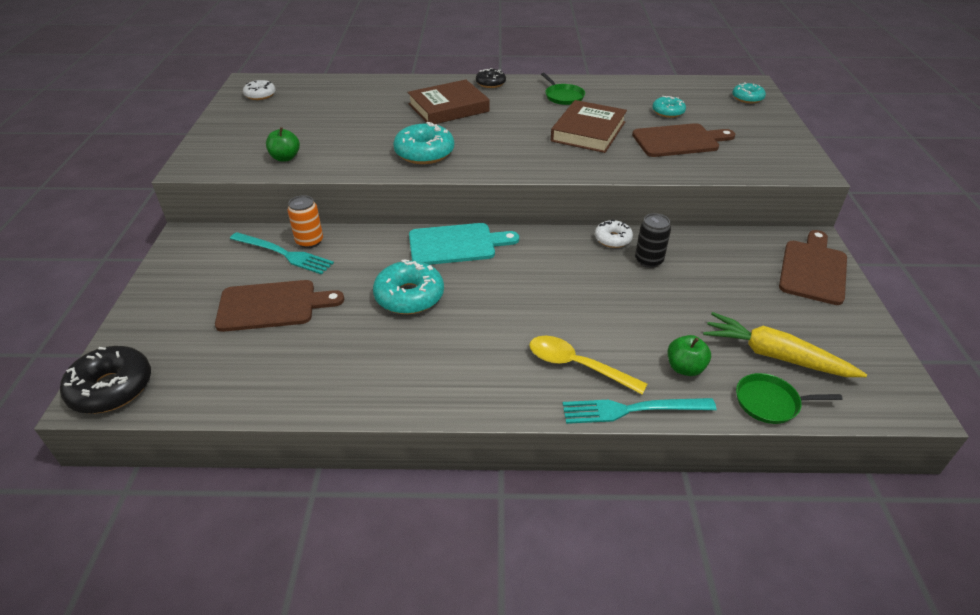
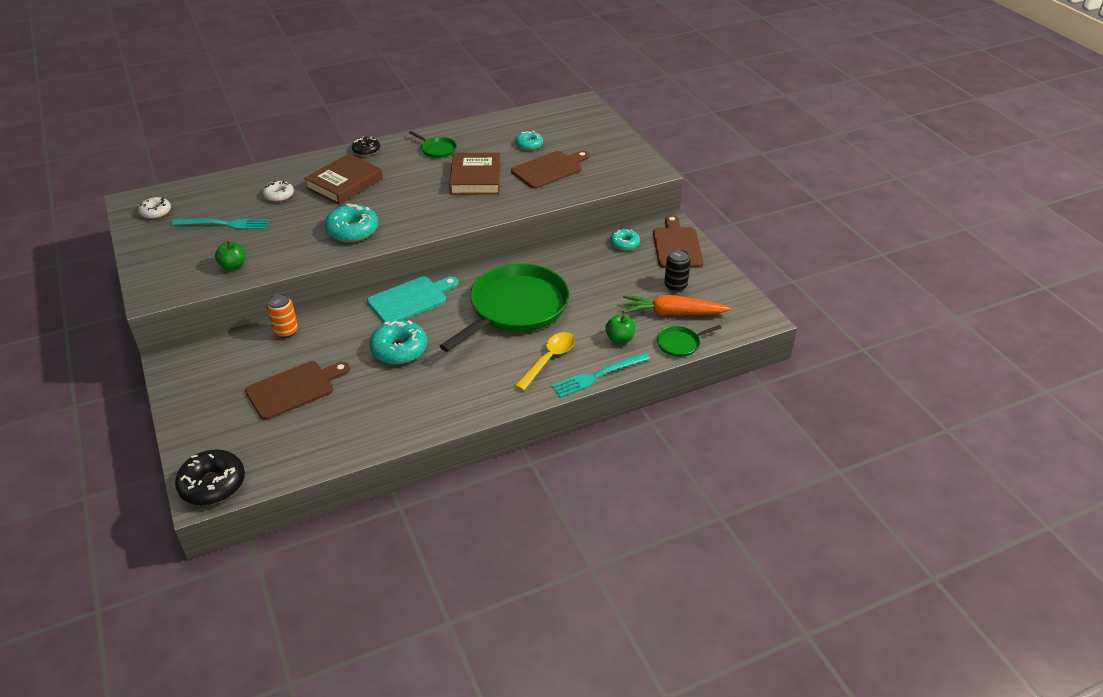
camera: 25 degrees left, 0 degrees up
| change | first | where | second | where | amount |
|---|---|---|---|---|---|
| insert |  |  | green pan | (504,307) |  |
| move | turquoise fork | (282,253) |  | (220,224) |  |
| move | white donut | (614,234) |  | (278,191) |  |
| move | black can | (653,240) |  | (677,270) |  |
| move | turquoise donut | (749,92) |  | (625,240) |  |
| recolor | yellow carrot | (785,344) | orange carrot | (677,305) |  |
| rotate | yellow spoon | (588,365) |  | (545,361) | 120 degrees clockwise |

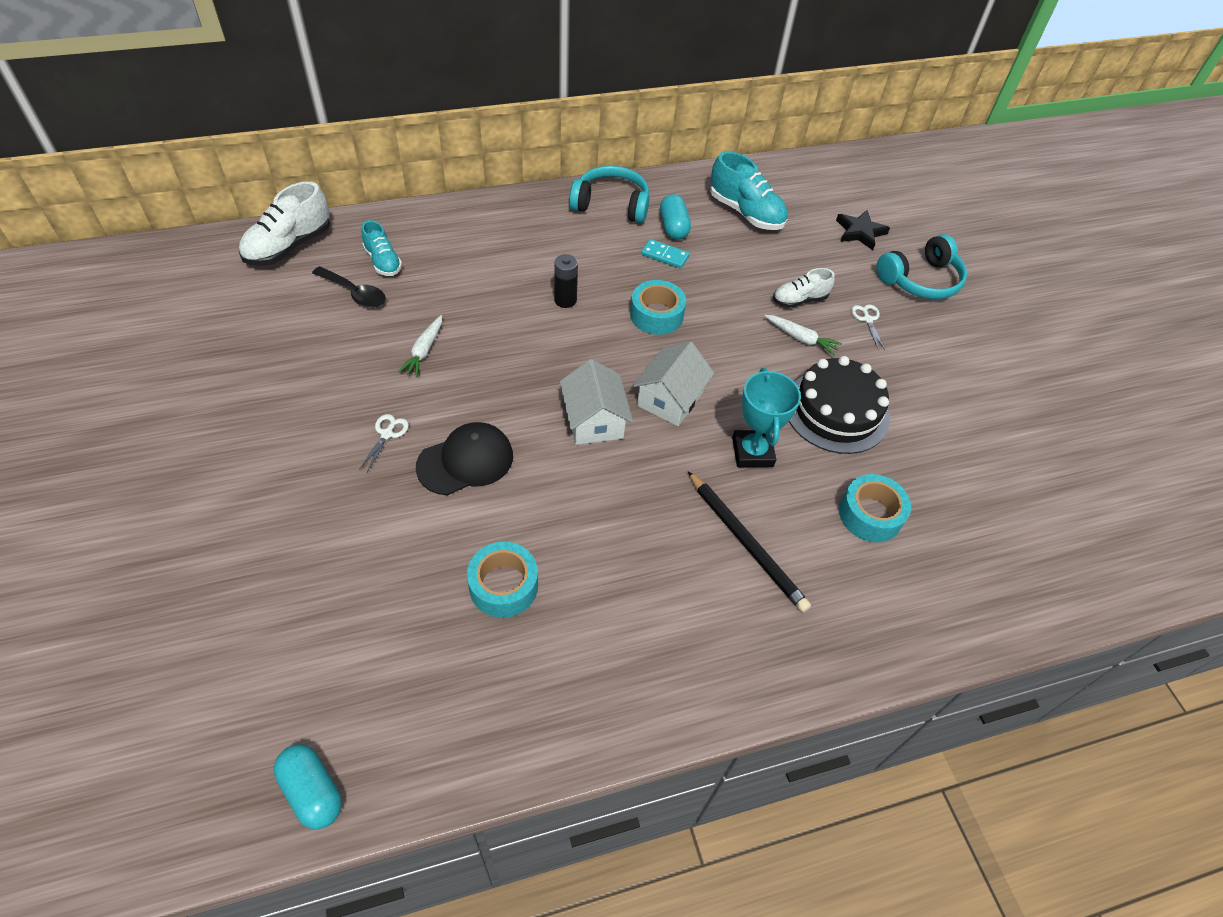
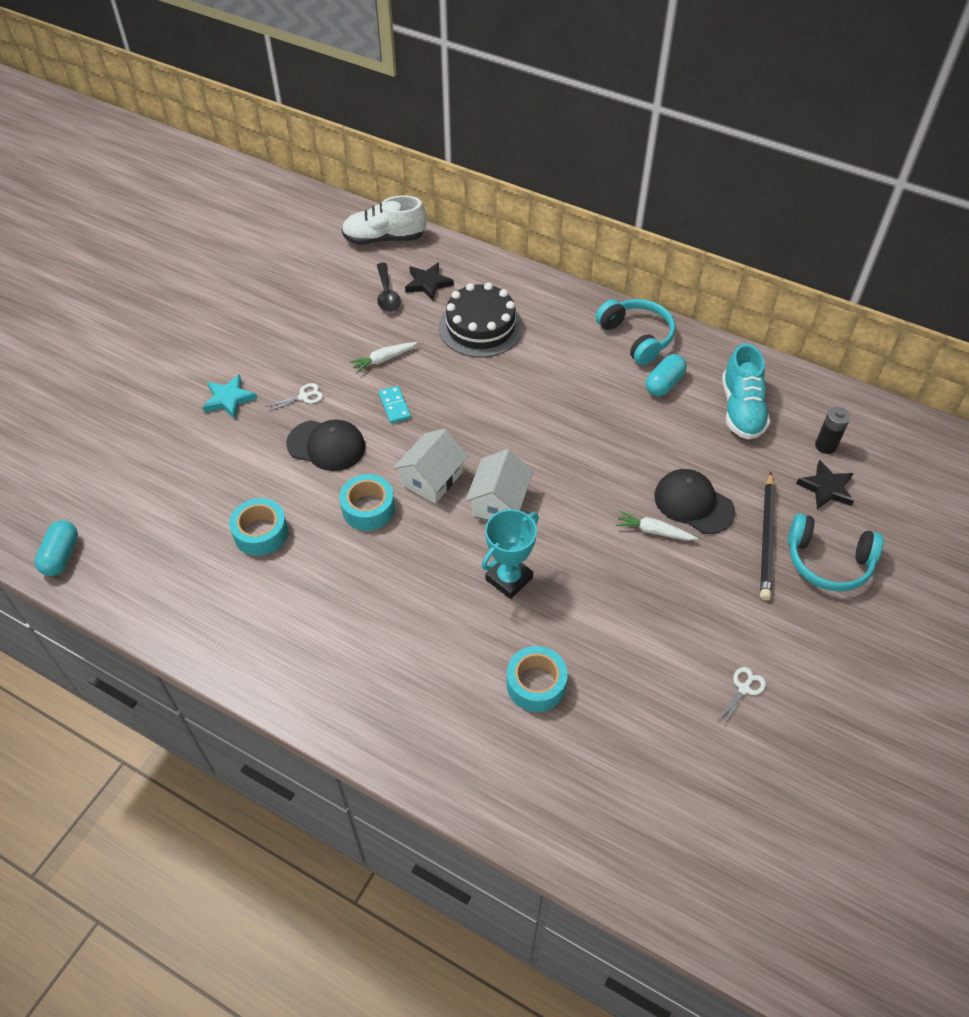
camera: 50 degrees right, 0 degrees up
| change | first | where | second | where | amount |
|---|---|---|---|---|---|
| insert |  |  | turquoise star | (229,396) |  |
| move | black battery | (566,281) |  | (833,430) |  |
| move | turquoise tape | (658,307) |  | (367,502) |  |
| move | turquoise domino | (665,254) |  | (395,405) |  |
| move | black pencil | (749,542) |  | (767,536) |  |
| move | black cake | (839,405) |  | (481,320) |  |
| move | white scissors | (868,327) |  | (742,696) |  |
| replace | turquoise shoe | (382,248) | black star | (429,282) |  |
| replace | white shoe | (804,288) | black cap | (694,501) |  |
| rotate | white house | (673,384) |  | (499,484) | 60 degrees counterclockwise |
| rotate | white carrot | (803,335) |  | (657,526) | 120 degrees clockwise |

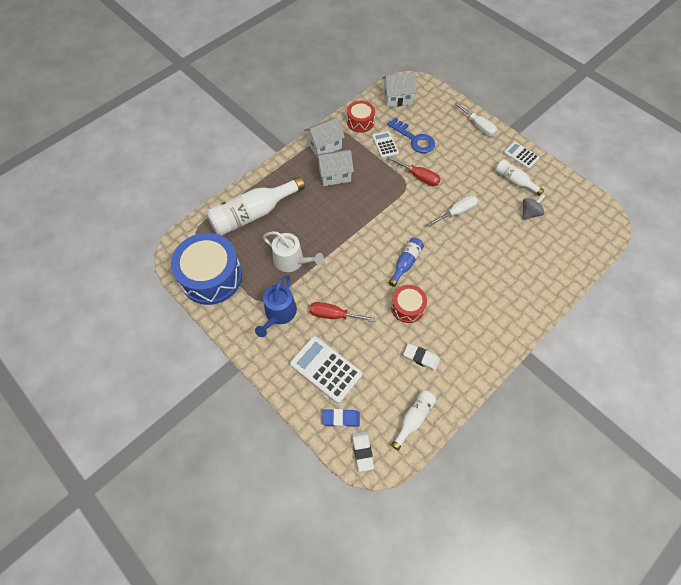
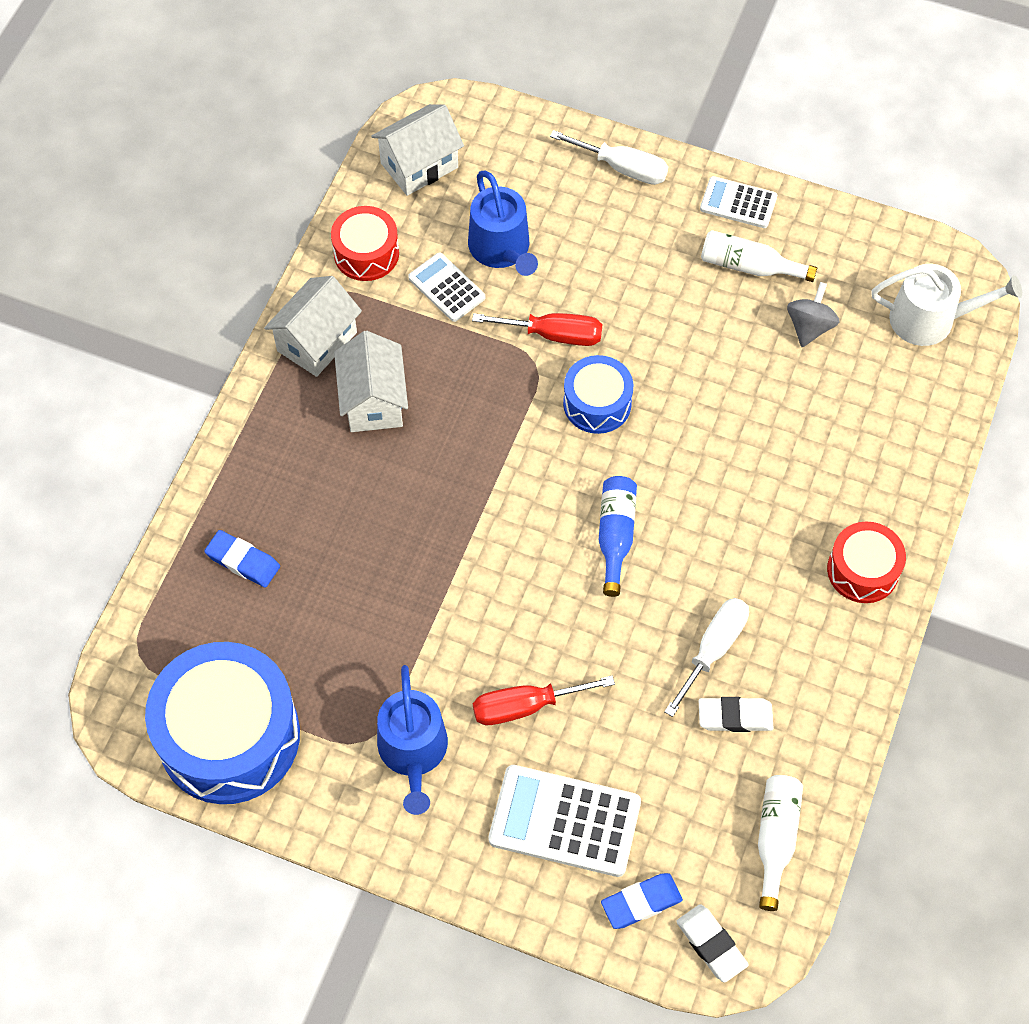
camera: 25 degrees left, 0 degrees up
| change | first | where | second | where | amount |
|---|---|---|---|---|---|
| insert |  |  | blue drum | (598,394) |  |
| move | white watering can | (293,251) |  | (946,305) |  |
| move | red drum | (409,304) |  | (866,562) |  |
| move | white screwdriver | (452,211) |  | (706,657) |  |
| replace | white bottle | (255,206) | blue eraser | (242,558) |  |
| replace | blue key | (411,135) | blue watering can | (503,223) |  |
| rotate | white house | (335,168) |  | (371,381) | 60 degrees counterclockwise |

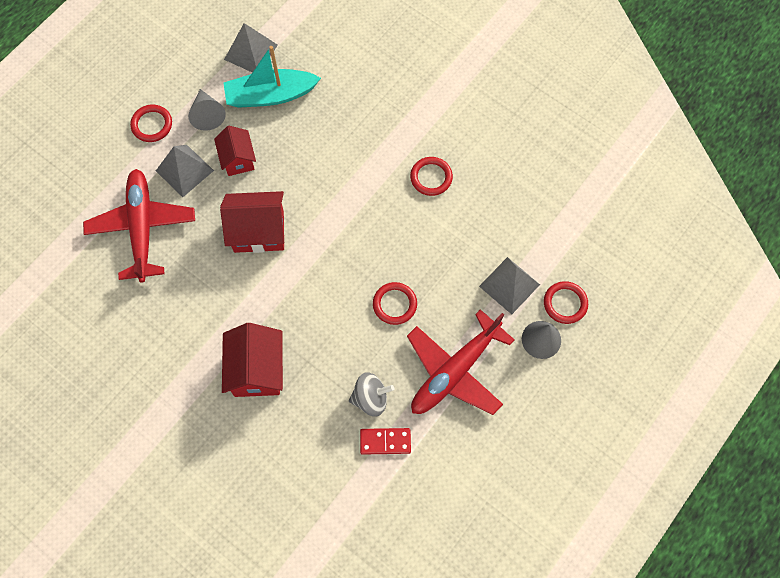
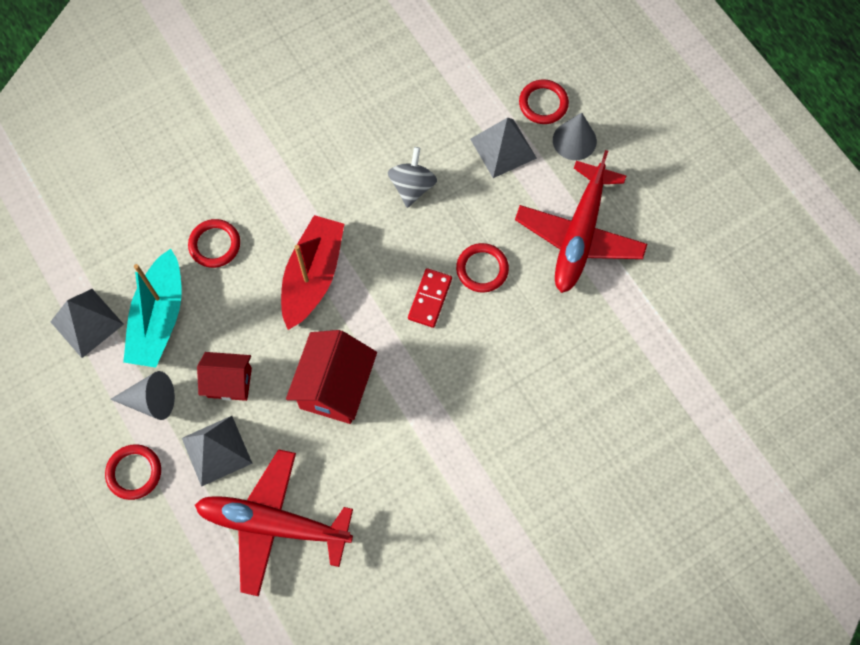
camera: 70 degrees left, 0 degrees up
| change | first | where | second | where | amount |
|---|---|---|---|---|---|
| delete | red house | (252,360) |  |  |  |
| insert |  |  | red boat | (312,272) |  |
| move | grey spinning top | (371,394) |  | (412,177) |  |
| move | red domino | (385,441) |  | (430,298) |  |
| move | red ring | (431,176) |  | (214,243) |  |
| rotate | red plane | (461,362) |  | (581,221) | 45 degrees clockwise |

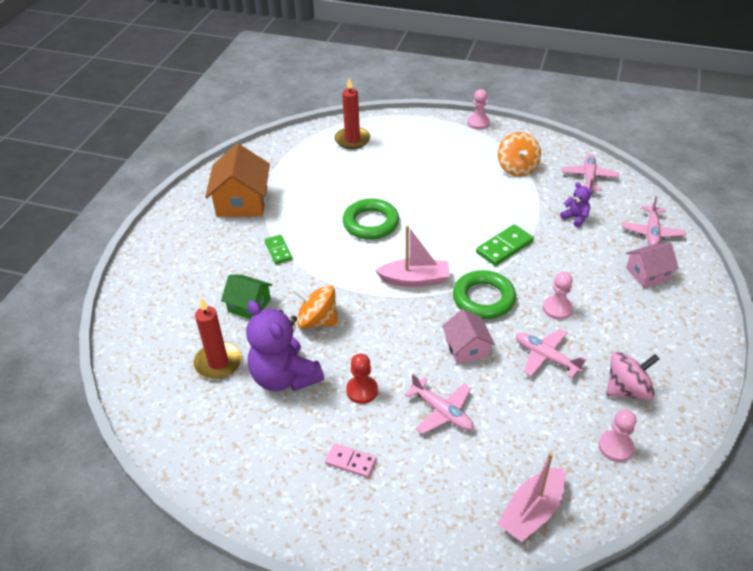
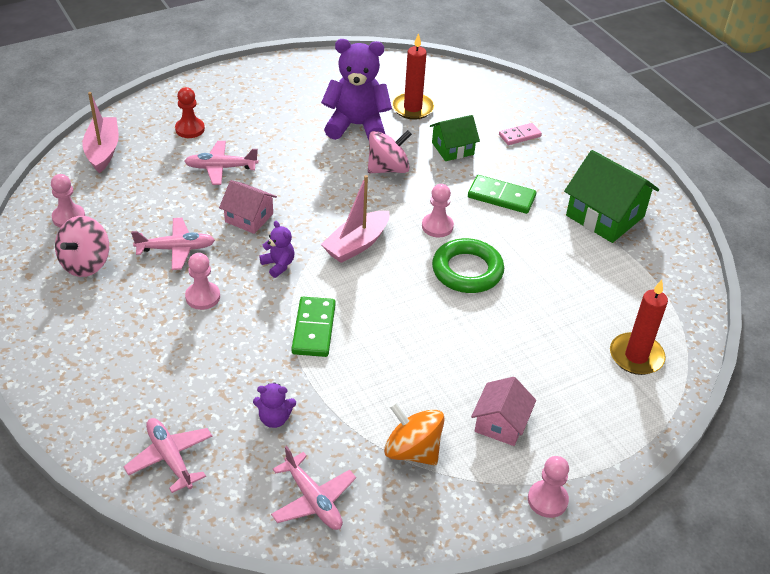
camera: 130 degrees right, 0 degrees up
| change | first | where | second | where | amount |
|---|---|---|---|---|---|
| insert |  |  | pink pawn | (438,210) |  |
| move | pink domino | (351,460) |  | (520,134) |  |
| move | red pawn | (362,378) |  | (190,112) |  |
| move | pink house | (652,265) |  | (503,411) |  |
| replace | green ring | (484,294) | purple teddy bear | (277,249) |  |
| recolor | orange house | (237,180) | green house | (611,196) |  |
| recolor | orange spinning top | (315,307) | pink spinning top | (390,151) |  |
| resize | green domino | (278,249) |  | (502,194) | x1.51 |

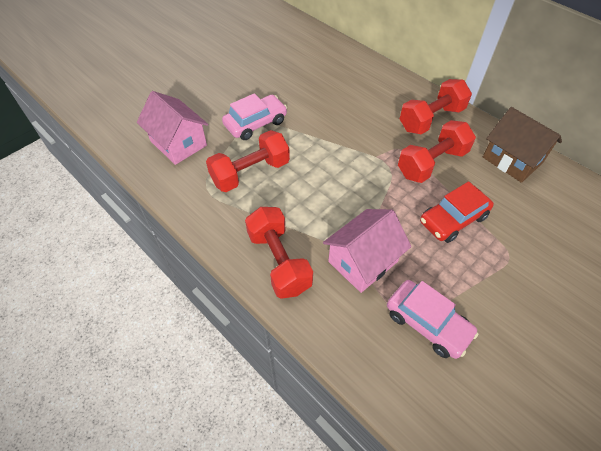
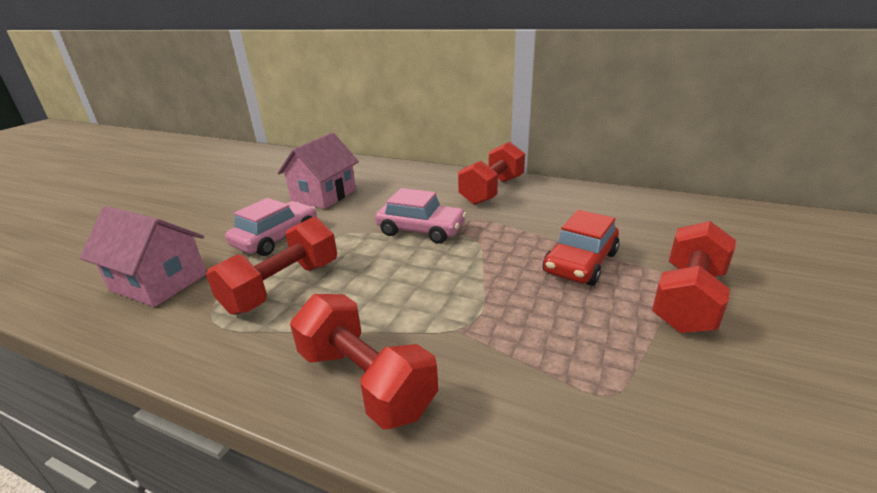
camera: 20 degrees left, 25 degrees down
| change | first | where | second | where | amount |
|---|---|---|---|---|---|
| delete | brown house | (522,145) |  |  |  |
| move | pink house | (367,251) |  | (318,171) |  |
| move | pink car | (432,319) |  | (421,216) |  |
| move | red dumbbell | (437,151) |  | (694,277) |  |

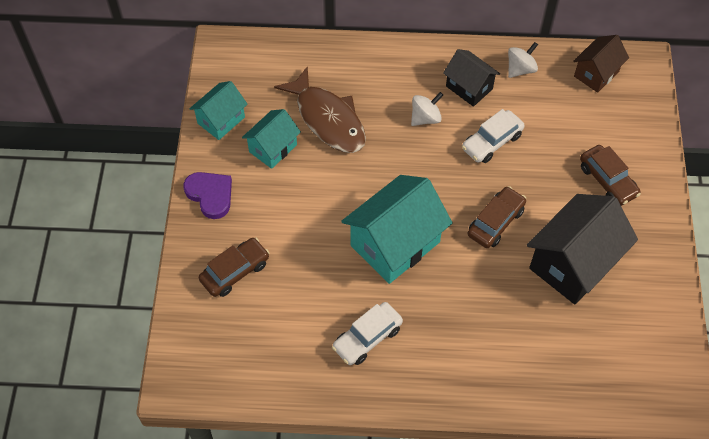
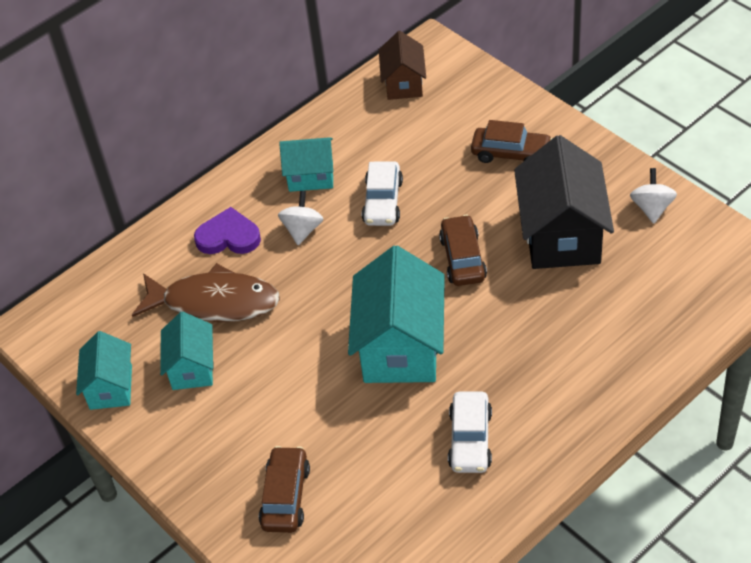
camera: 40 degrees left, 10 degrees down
| change | first | where | second | where | amount |
|---|---|---|---|---|---|
| move | purple heart | (207,195) |  | (227,230) |  |
| move | white spinning top | (523,60) |  | (653,196) |  |
| recolor | black house | (471,78) | turquoise house | (306,164) |  |

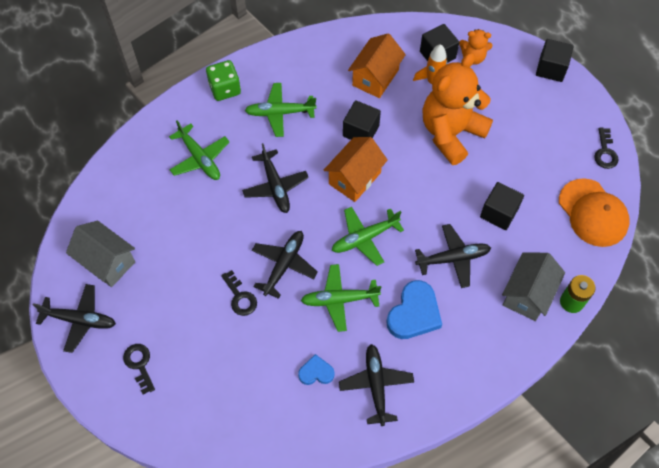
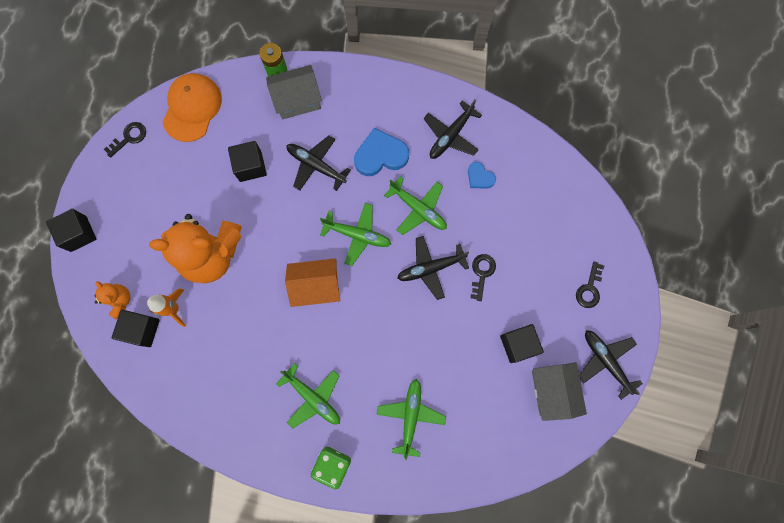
camera: 135 degrees left, 15 degrees up
| change | first | where | second | where | amount |
|---|---|---|---|---|---|
| delete | black plane | (275,178) |  |  |  |
| delete | orange house | (377,65) |  |  |  |
| move | black cube | (362,120) |  | (522,343) |  |

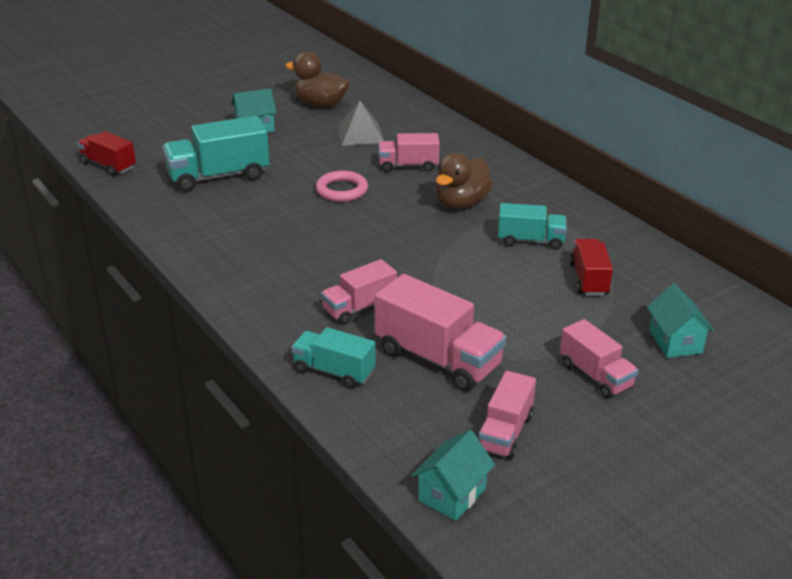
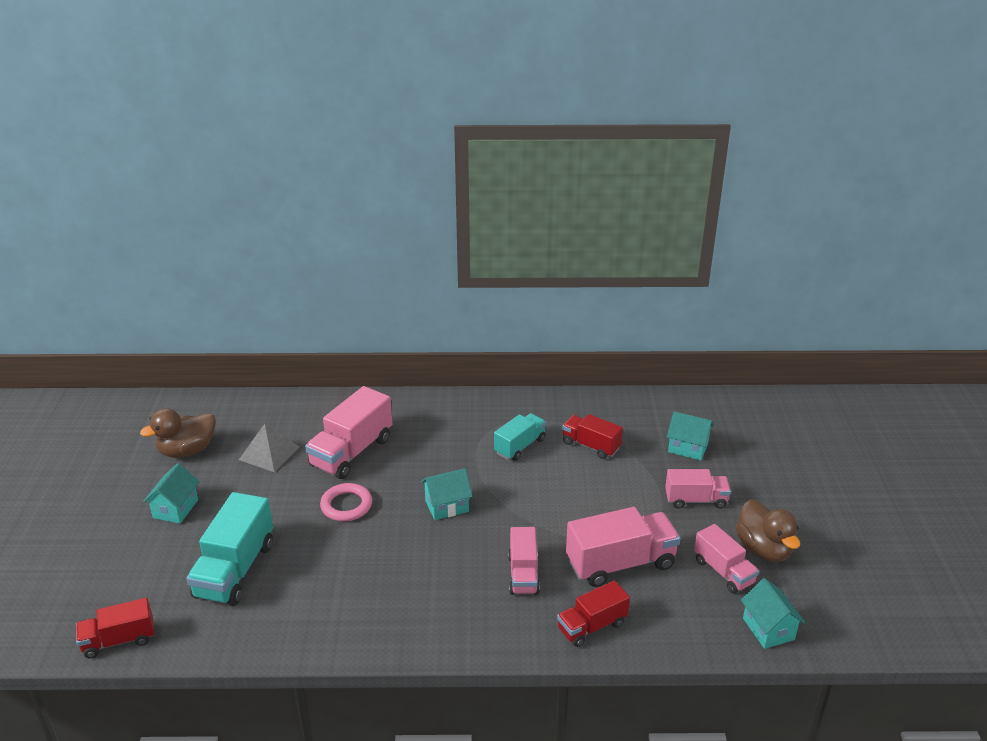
camera: 55 degrees left, 0 degrees up
| change | first | where | second | where | amount |
|---|---|---|---|---|---|
| insert |  |  | turquoise house | (446,494) |  |
| move | brown duck | (464,181) |  | (768,530) |  |
| recolor | turquoise truck | (333,358) | red truck | (593,613) |  |
| resize | pink truck | (409,152) |  | (348,432) | x1.62 |

